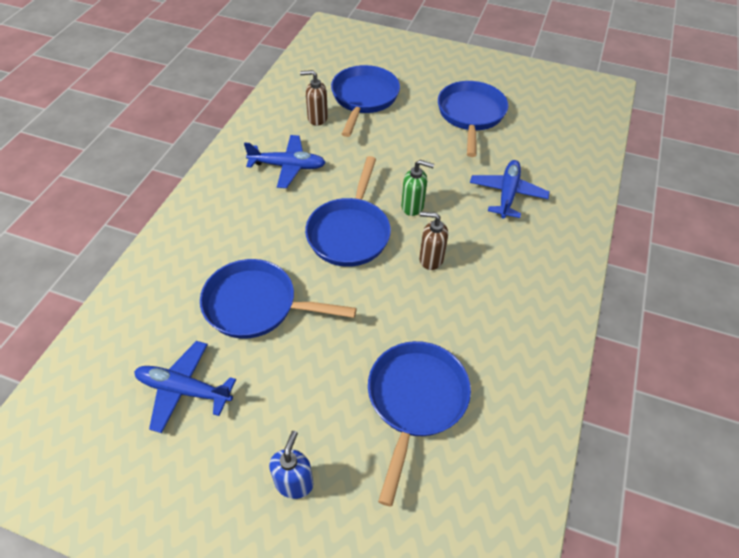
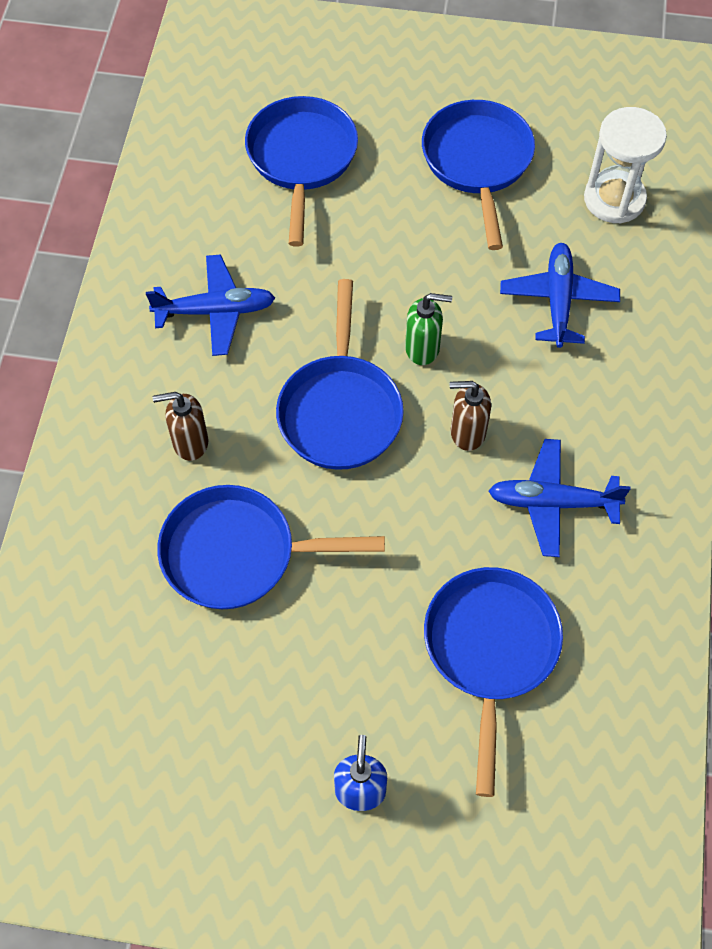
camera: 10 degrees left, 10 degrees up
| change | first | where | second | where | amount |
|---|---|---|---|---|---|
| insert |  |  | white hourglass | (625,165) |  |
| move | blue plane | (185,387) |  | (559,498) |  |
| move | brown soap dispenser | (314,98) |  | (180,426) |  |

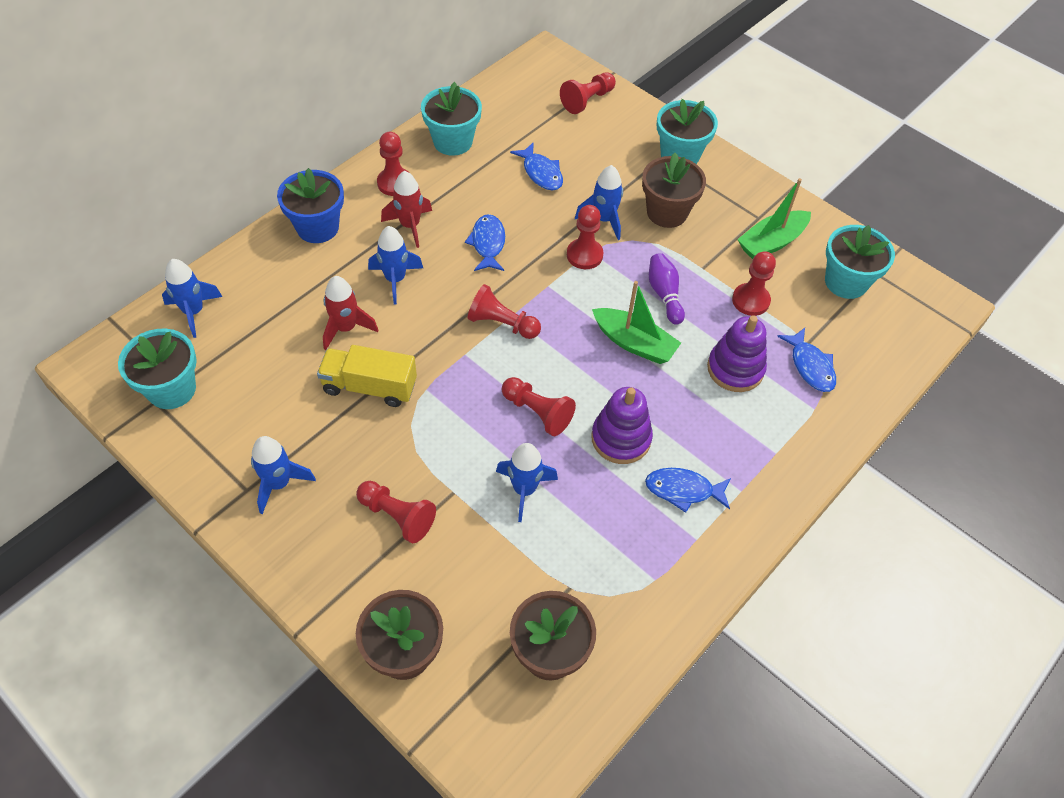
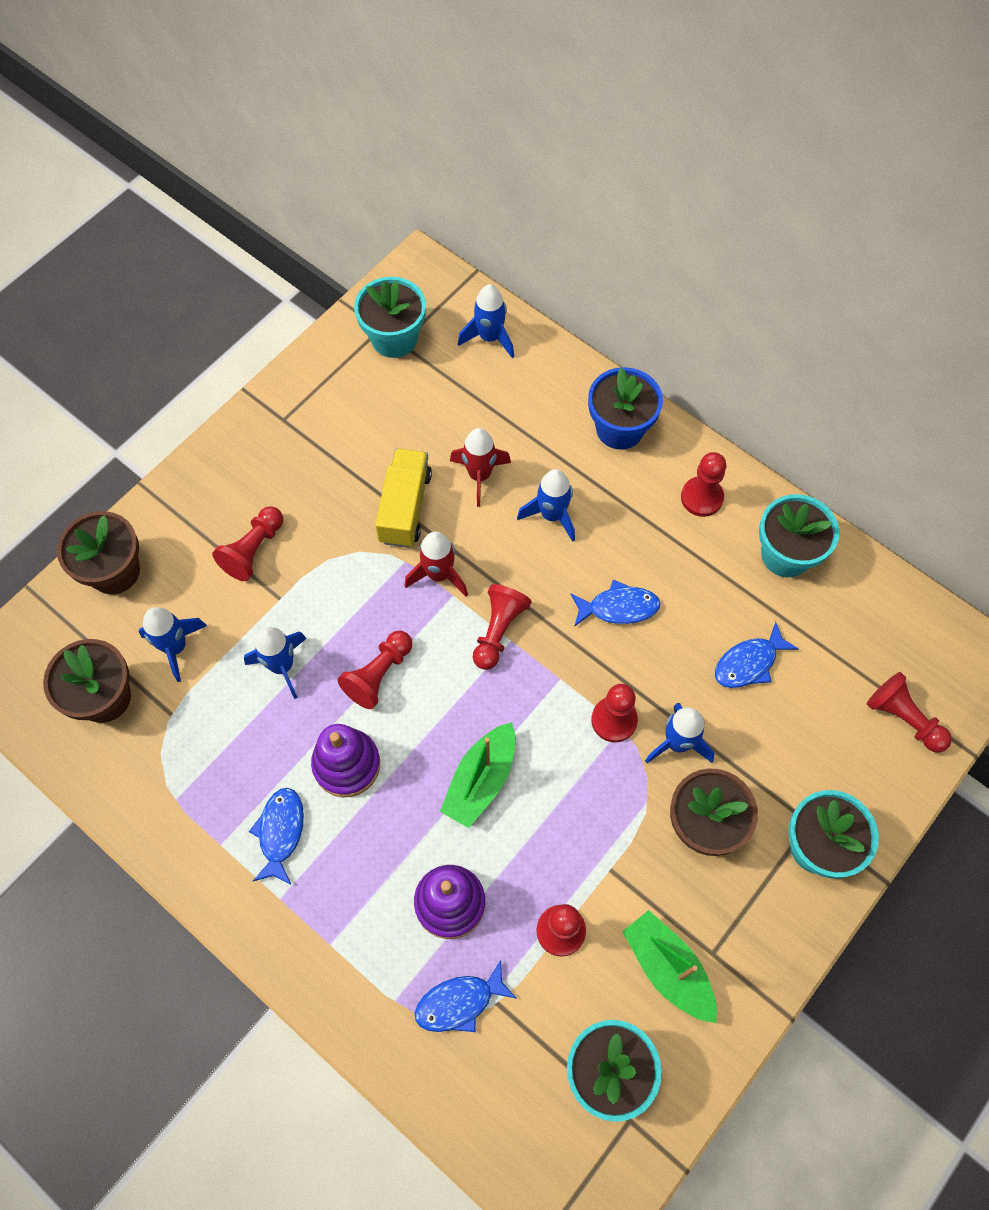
camera: 90 degrees right, 10 degrees up
| change | first | where | second | where | amount |
|---|---|---|---|---|---|
| delete | purple bowling pin | (667,289) |  |  |  |
| move | blue rocket | (283,475) |  | (173,644) |  |
| move | red rocket | (406,209) |  | (436,563) |  |

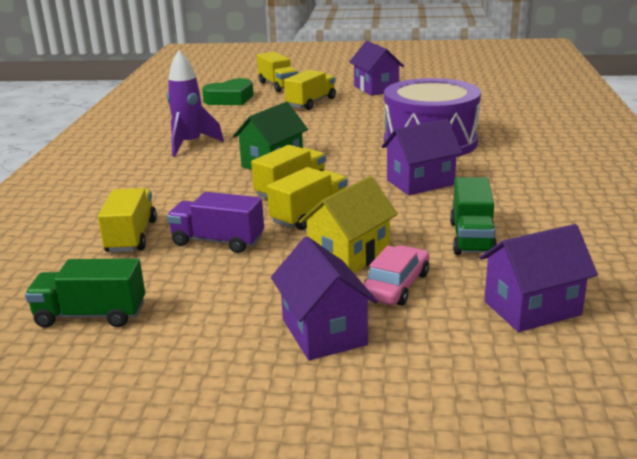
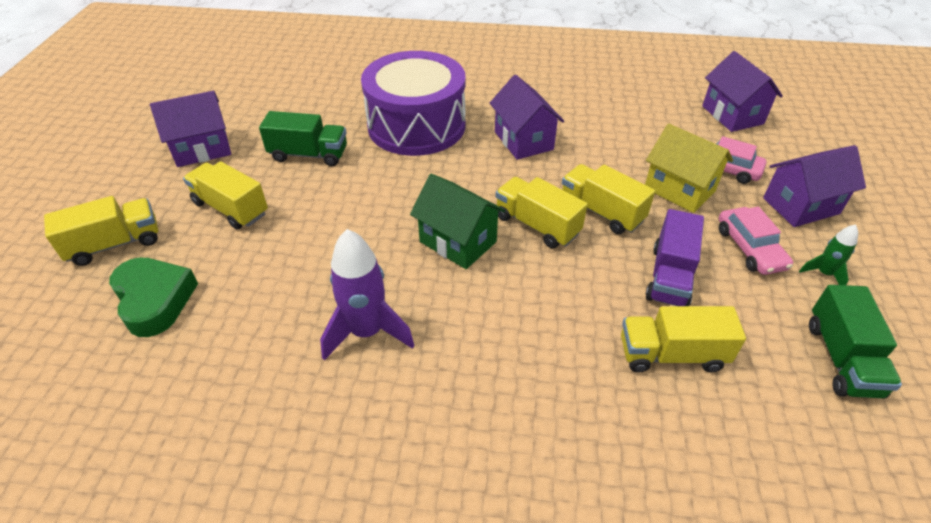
camera: 90 degrees left, 20 degrees up
| change | first | where | second | where | amount |
|---|---|---|---|---|---|
| insert |  |  | pink car | (756,241) |  |
| insert |  |  | green rocket | (828,254) |  |
| move | green truck | (473,216) |  | (303,138) |  |

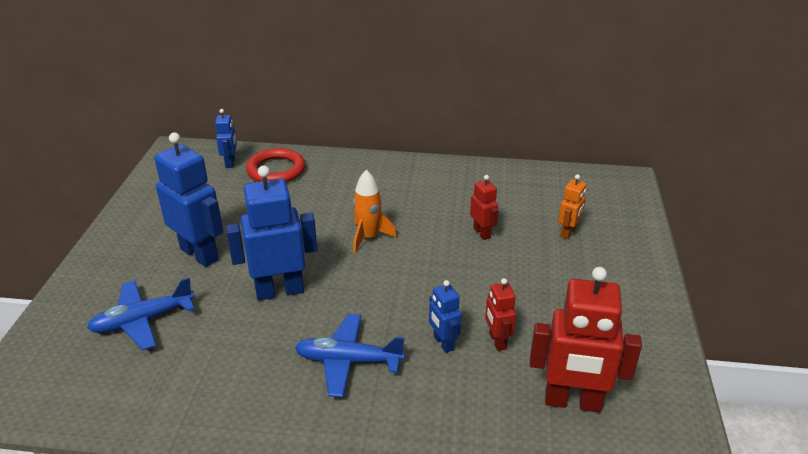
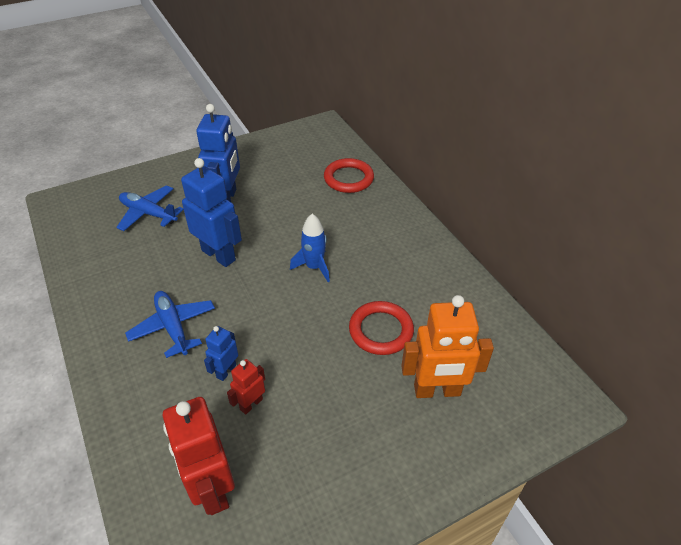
camera: 55 degrees right, 10 degrees up
| change | first | where | second | where | amount |
|---|---|---|---|---|---|
| delete | blue robot | (226,138) |  |  |  |
| replace | red robot | (484,207) | red ring | (381,328) |  |
| recolor | orange rocket | (375,212) | blue rocket | (310,248) |  |
| resize | orange robot | (572,206) |  | (447,346) | x1.94 |

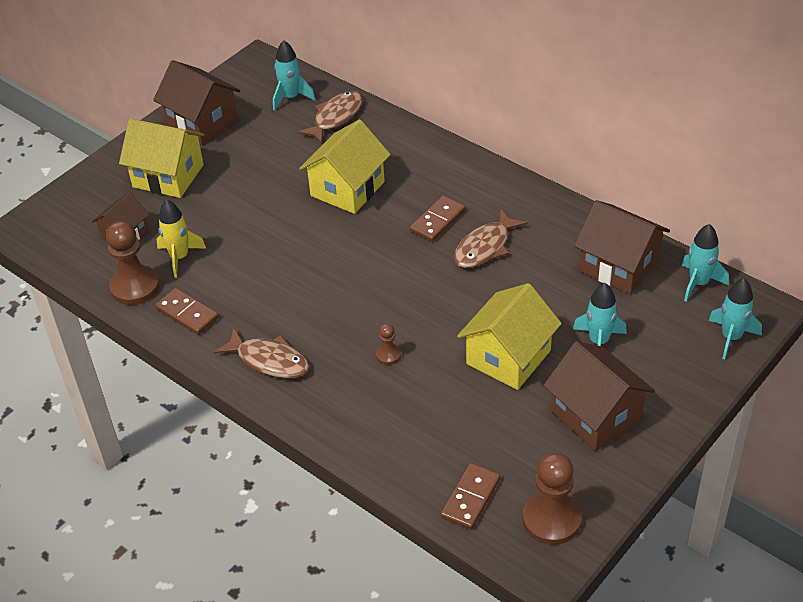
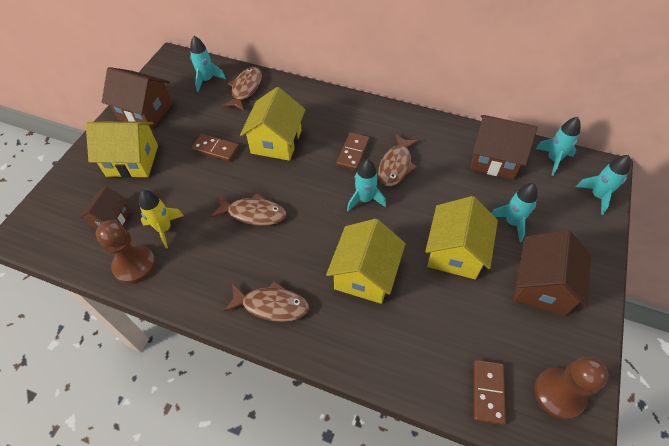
camera: 20 degrees left, 10 degrees up
| change | first | where | second | where | amount |
|---|---|---|---|---|---|
| insert |  |  | brown fish | (248,209) |  |
| insert |  |  | turquoise rocket | (366,185) |  |
| move | brown domino | (187,311) |  | (215,148) |  |
| replace | brown pawn | (388,344) | yellow house | (366,261) |  |
| rotate | brown house | (599,396) |  | (552,273) | 75 degrees clockwise |

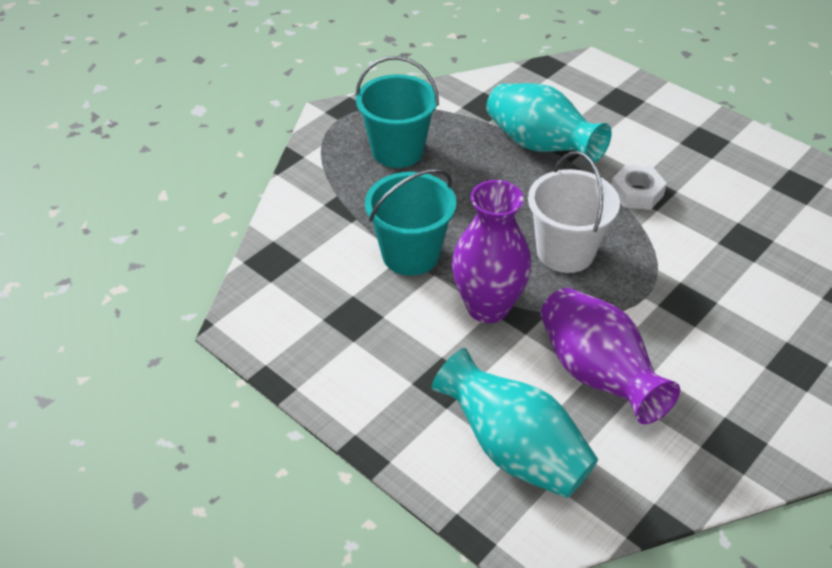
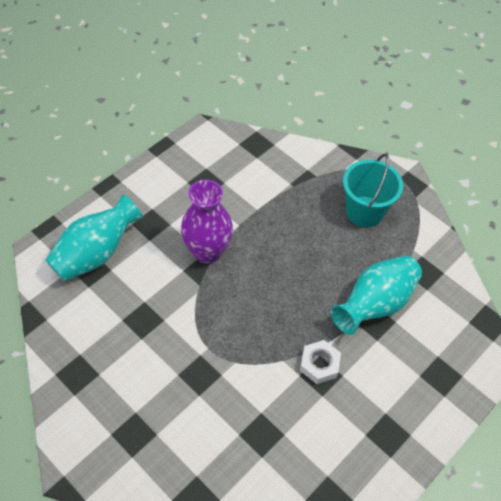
camera: 90 degrees right, 10 degrees up
| change | first | where | second | where | amount |
|---|---|---|---|---|---|
| delete | turquoise bucket | (410,222) |  |  |  |
| delete | white bucket | (574,212) |  |  |  |
| delete | purple vase | (610,356) |  |  |  |

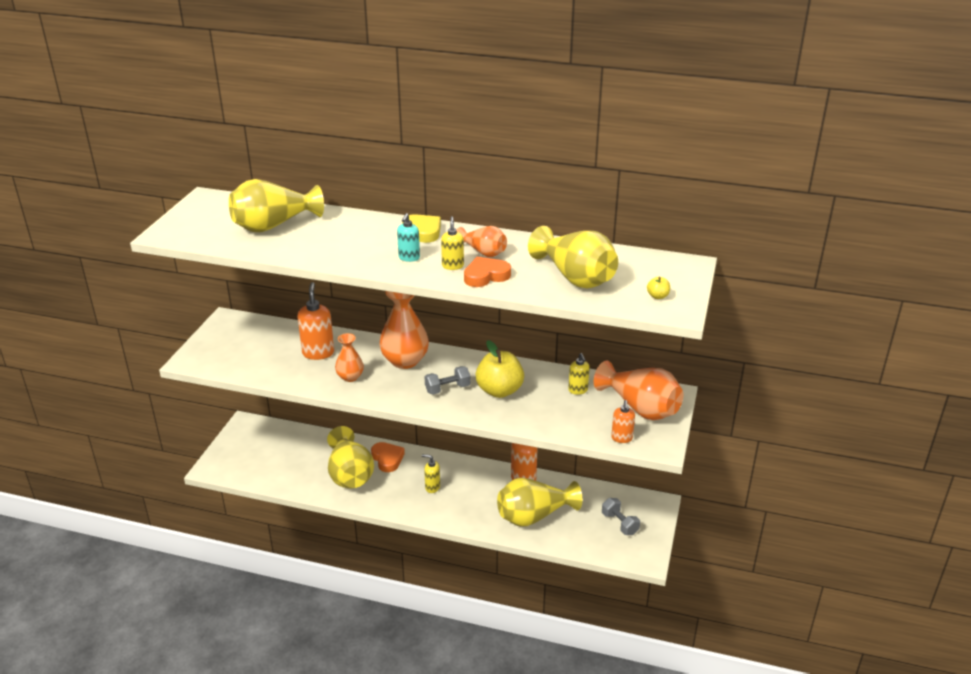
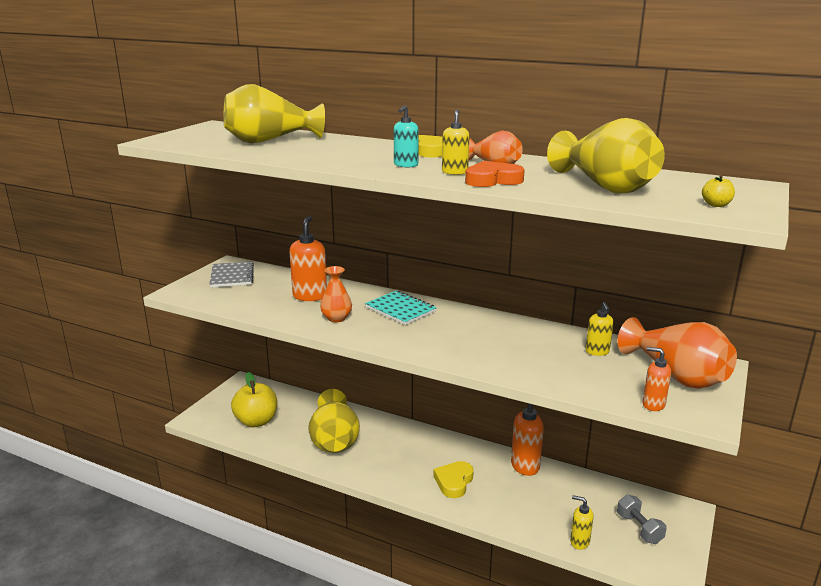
camera: 10 degrees right, 10 degrees down
| change | first | where | second | where | amount |
|---|---|---|---|---|---|
| delete | orange heart | (388,457) |  |  |  |
| delete | grey dumbbell | (448,380) |  |  |  |
| delete | yellow vase | (539,502) |  |  |  |
| insert |  |  | grey notebook | (231,274) |  |
| insert |  |  | yellow heart | (453,479) |  |
| move | yellow soap dispenser | (431,473) |  | (581,522) |  |
| move | yellow apple | (500,369) |  | (254,399) |  |
| replace | orange vase | (404,330) | turquoise notebook | (401,308) |  |
| rotate | orange soap dispenser | (623,421) |  | (657,379) | 105 degrees clockwise |

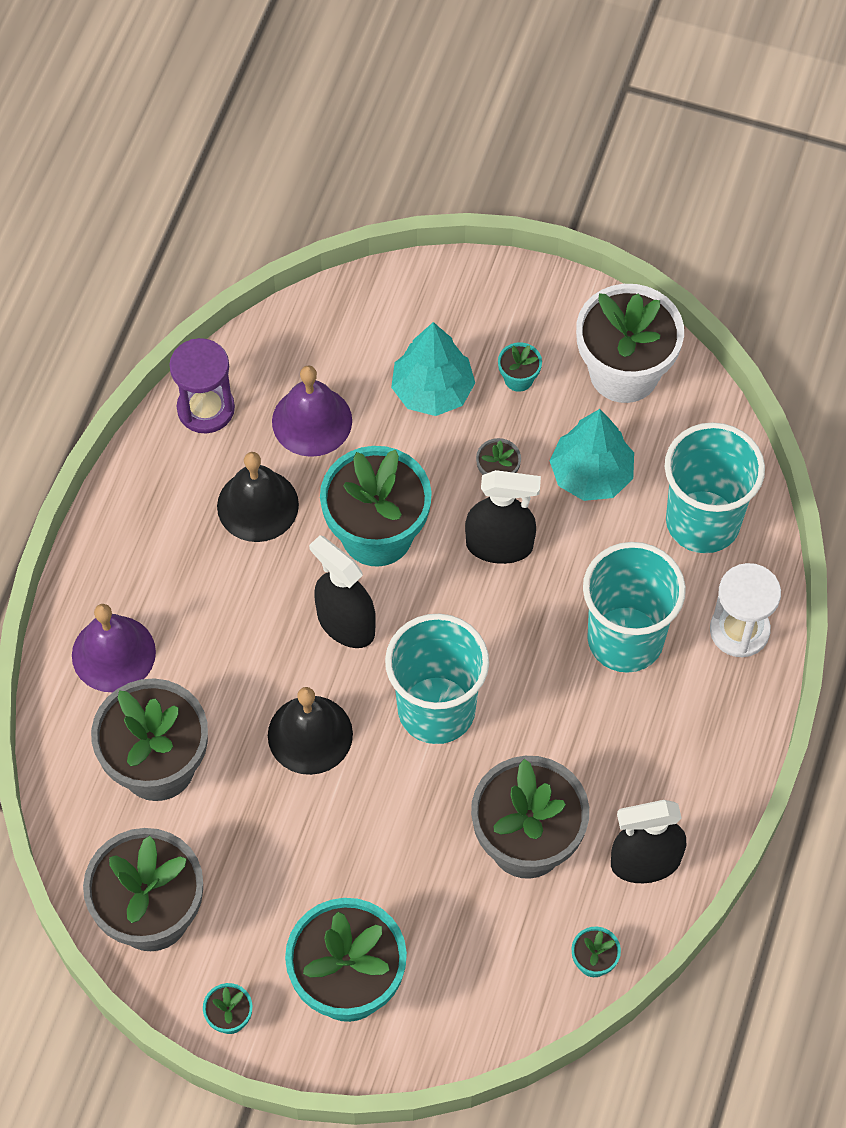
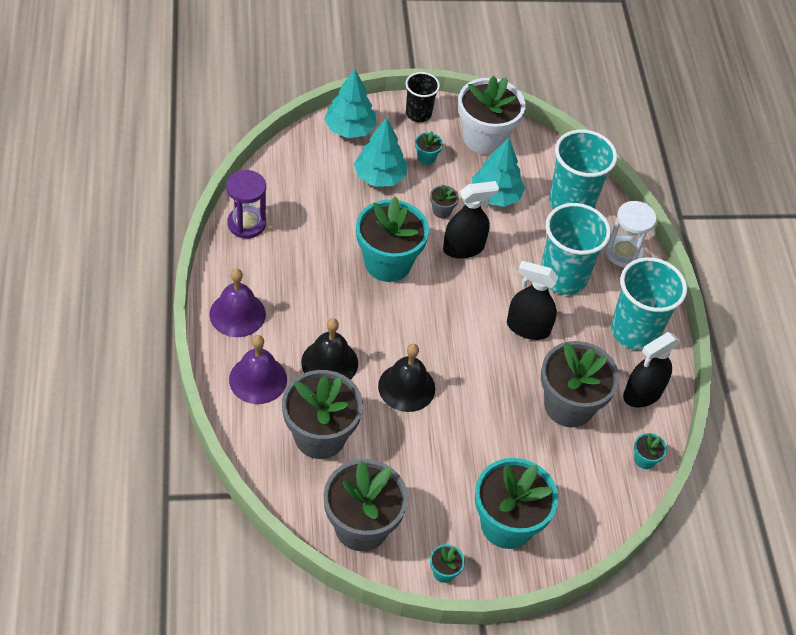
camera: 30 degrees left, 10 degrees down
| change | first | where | second | where | amount |
|---|---|---|---|---|---|
| insert |  |  | turquoise tree | (350,103) |  |
| insert |  |  | black cup | (423,97) |  |
| move | black bell | (258,497) |  | (329,349) |  |
| move | purple bell | (312,411) |  | (237,303) |  |
| move | black spray bottle | (342,591) |  | (532,300) |  |
| move | turquoise cup | (437,679) |  | (649,303) |  |

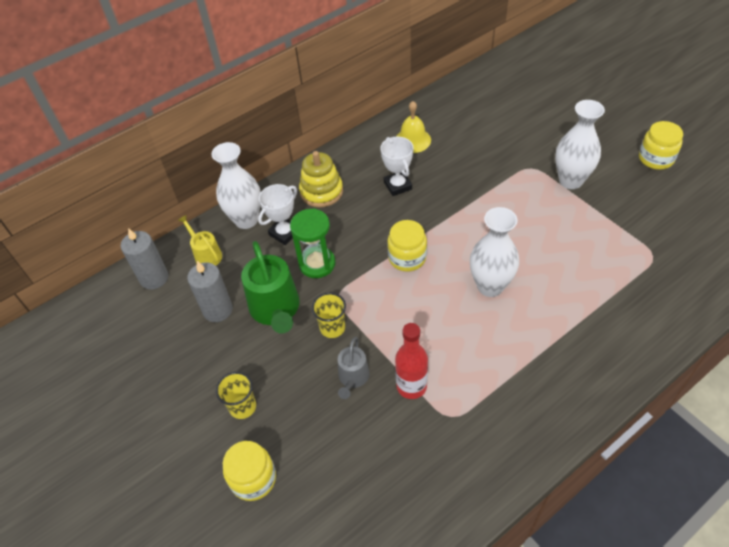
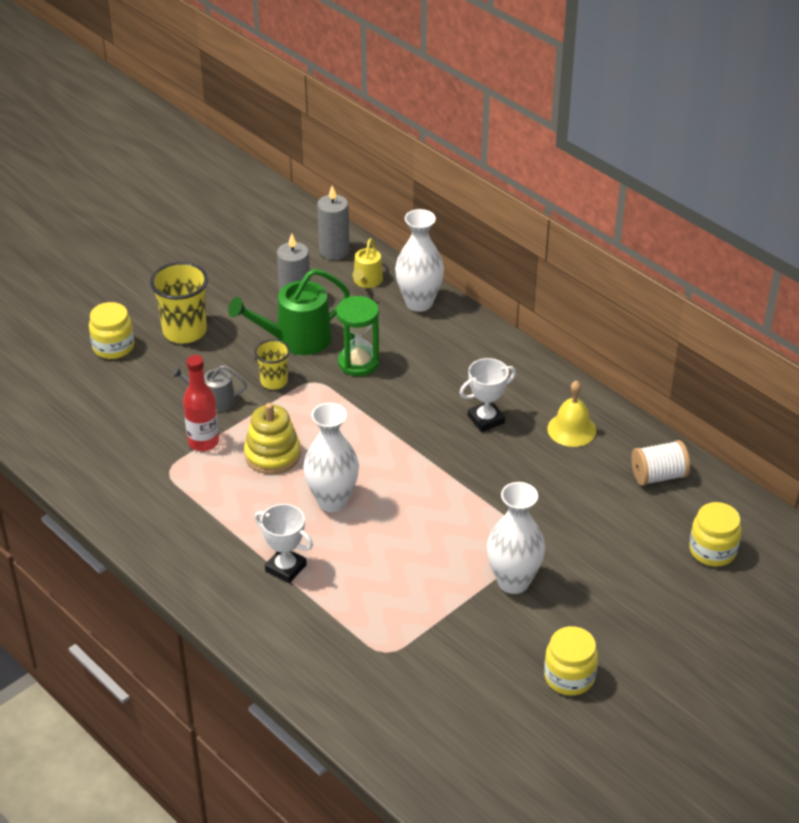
camera: 80 degrees right, 10 degrees down
| change | first | where | second | where | amount |
|---|---|---|---|---|---|
| insert |  |  | white spool | (660,463) |  |
| move | white trophy | (277,214) |  | (284,543) |  |
| move | yellow stacking toy | (321,179) |  | (272,438) |  |
| move | yellow jar | (407,246) |  | (715,534) |  |
| rotate | yellow watering can | (200,240) |  | (367,263) | 150 degrees clockwise |
| resize | yellow cup | (236,395) |  | (179,302) | x1.67 |

